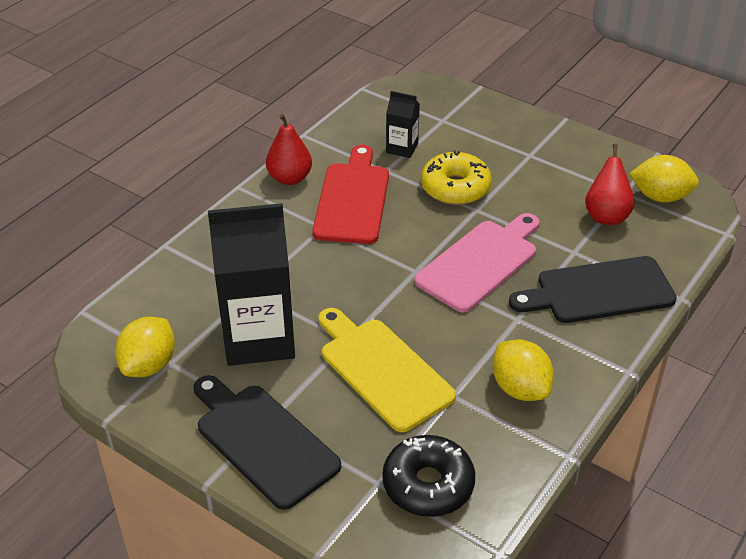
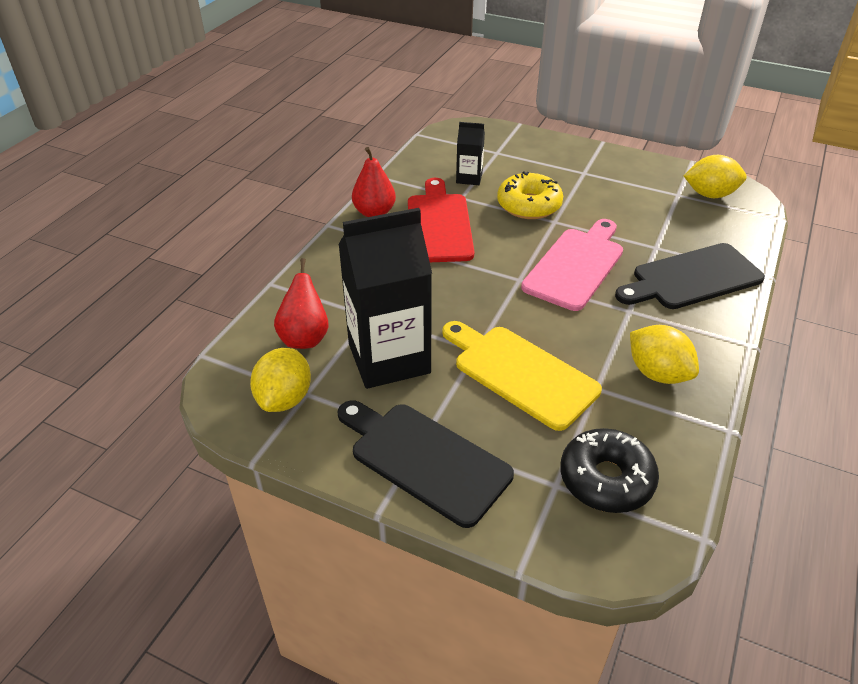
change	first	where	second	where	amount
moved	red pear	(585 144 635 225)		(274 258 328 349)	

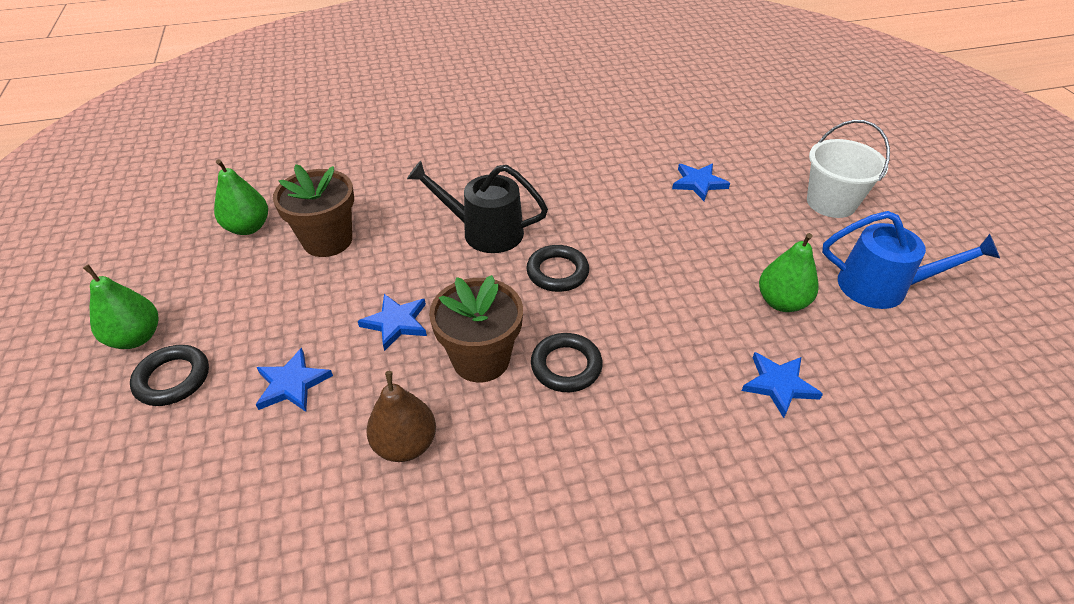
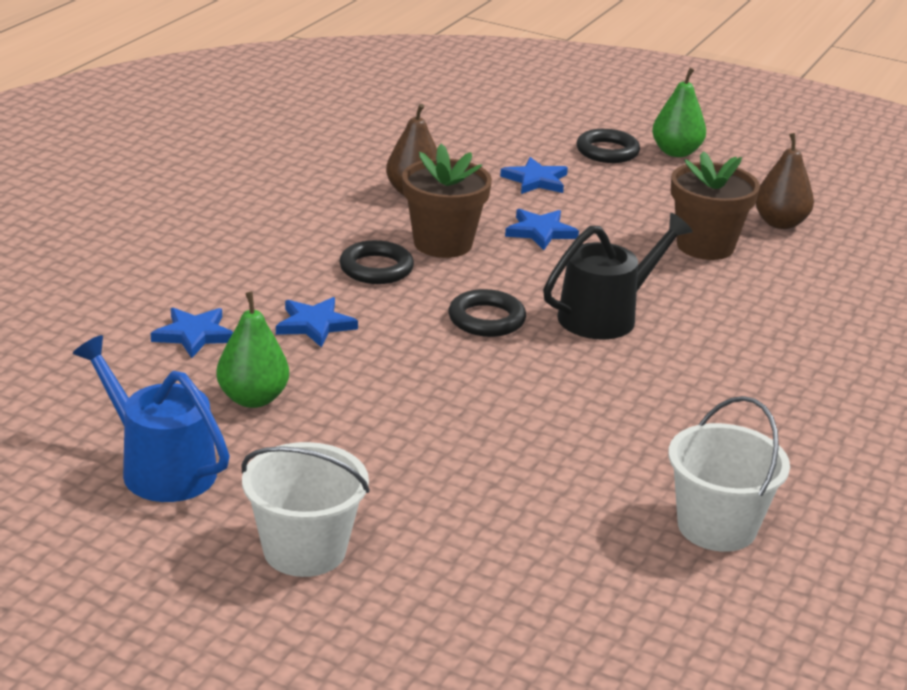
change	first	where	second	where	amount
added			white bucket	(668 396 790 552)	
moved	blue star	(672 164 730 201)		(276 297 358 348)	
recoloured	green pear	(214 159 268 235)	brown pear	(756 133 814 229)	
turned	blue watering can	(822 211 1000 309)		(73 335 230 502)	75 degrees clockwise

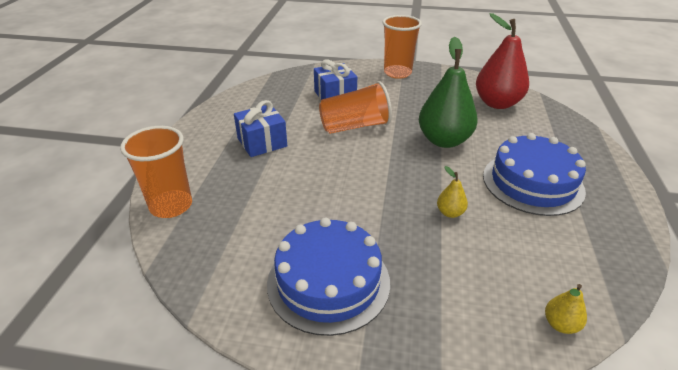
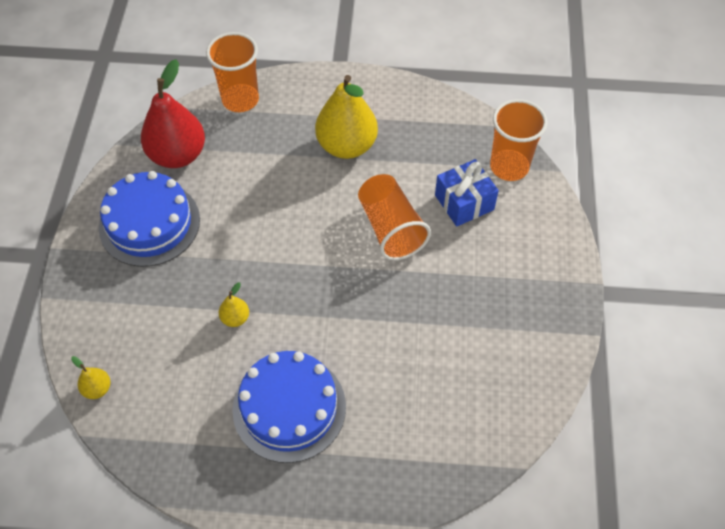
change	first	where	second	where	amount
removed	green pear	(419 37 478 148)			
moved	orange cup	(382 15 422 79)		(490 99 548 181)	
moved	red pear	(476 13 529 109)		(141 59 205 168)	
replaced	blue gift	(234 100 287 157)	yellow pear	(315 75 378 159)	

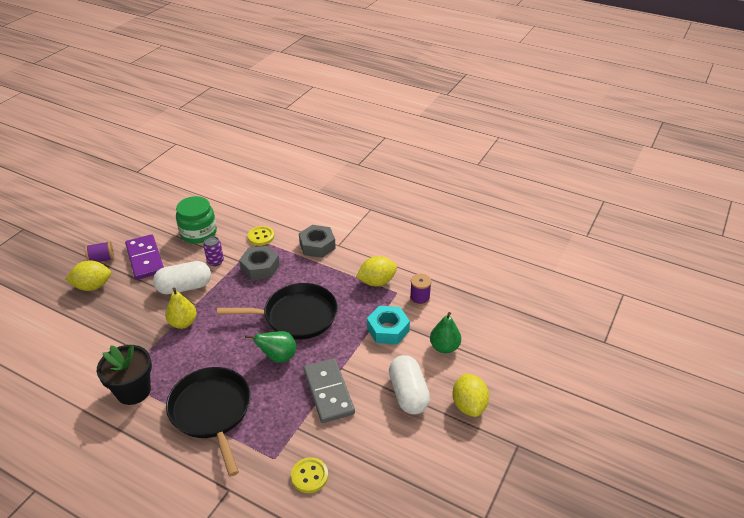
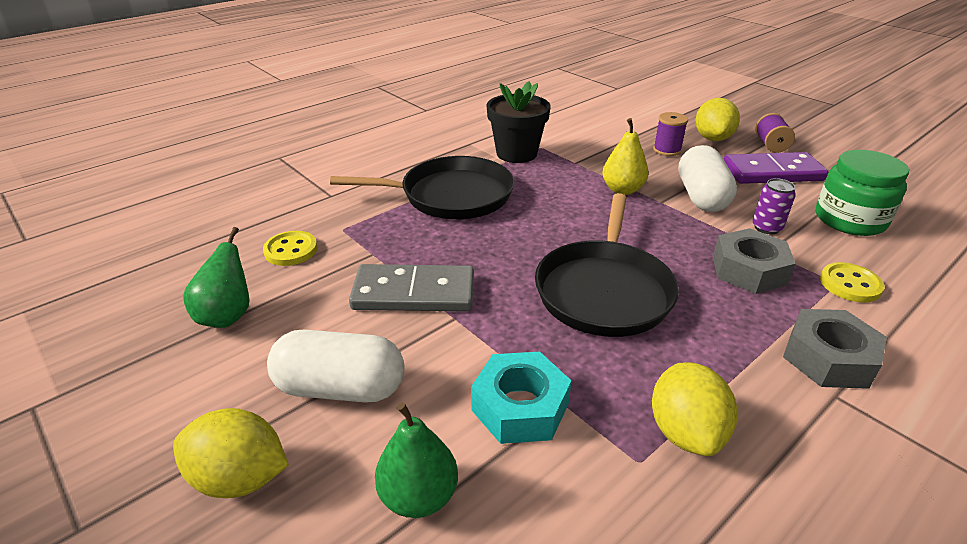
change	first	where	second	where	amount
moved	green pear	(245 331 297 363)		(183 227 250 328)	
moved	purple spool	(410 274 431 306)		(653 112 688 156)	

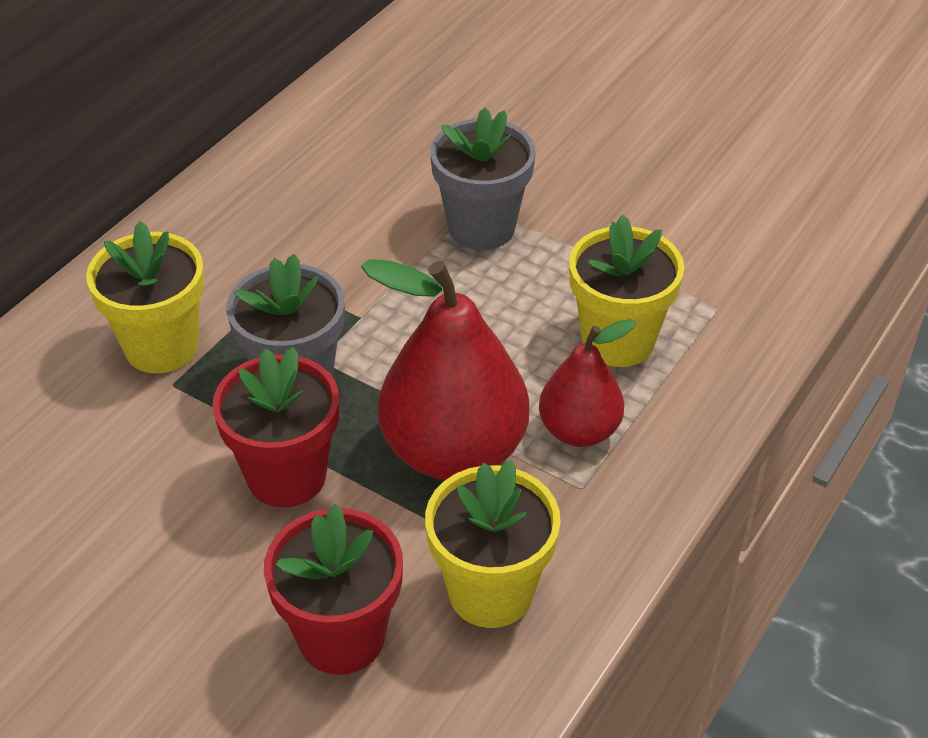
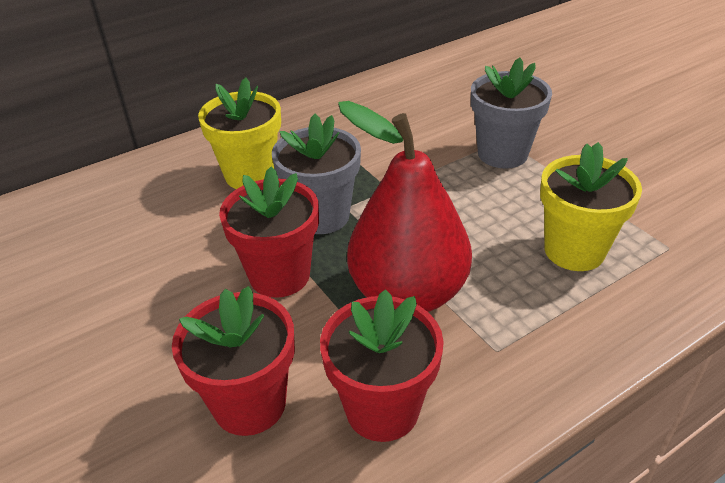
change	first	where	second	where	amount
removed	red pear	(539 319 636 447)			
recoloured	yellow flower pot	(425 460 561 628)	red flower pot	(320 289 444 442)	

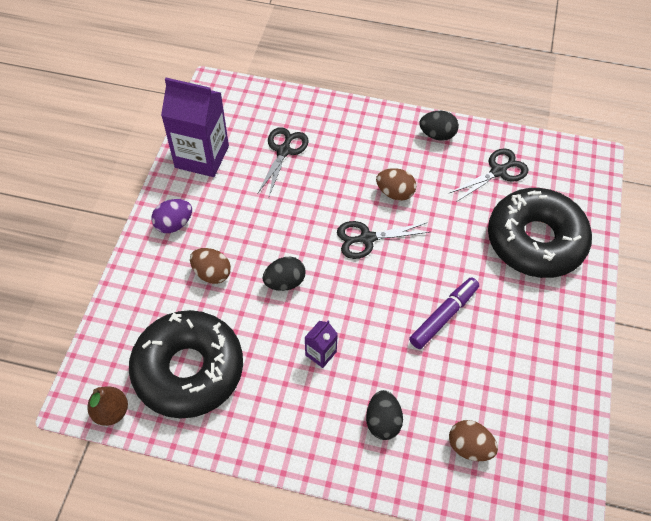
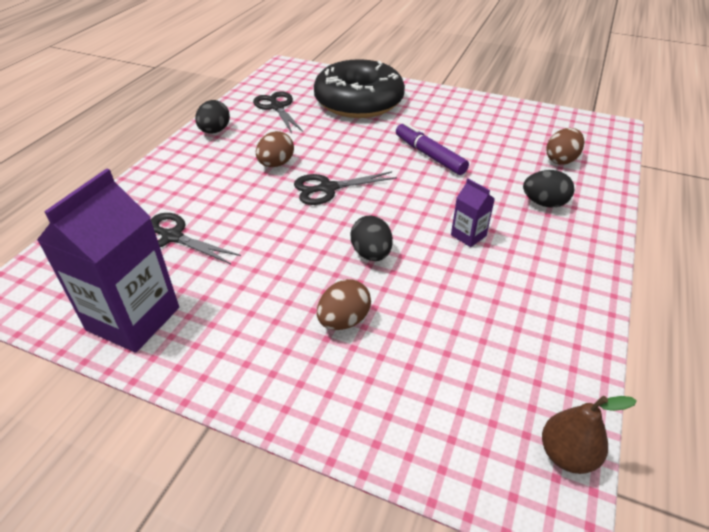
change	first	where	second	where	amount
removed	black donut	(129 310 243 418)			
removed	purple egg	(151 199 192 233)			
turned	black scissors	(337 221 430 259)		(294 171 397 205)	75 degrees clockwise

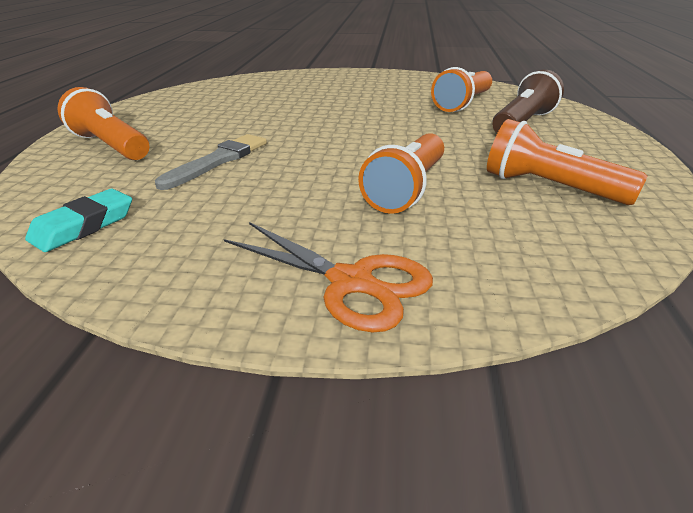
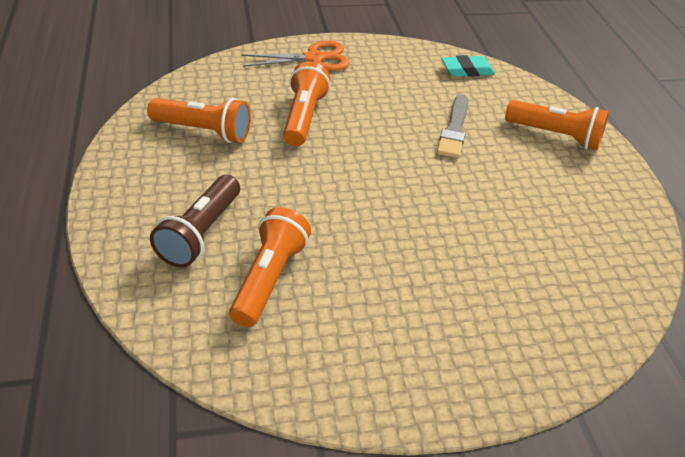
change	first	where	second	where	amount
turned	turquoise eraser	(25 189 132 252)		(441 55 495 77)	60 degrees clockwise
turned	orange scissors	(224 222 433 333)		(241 40 350 71)	150 degrees clockwise

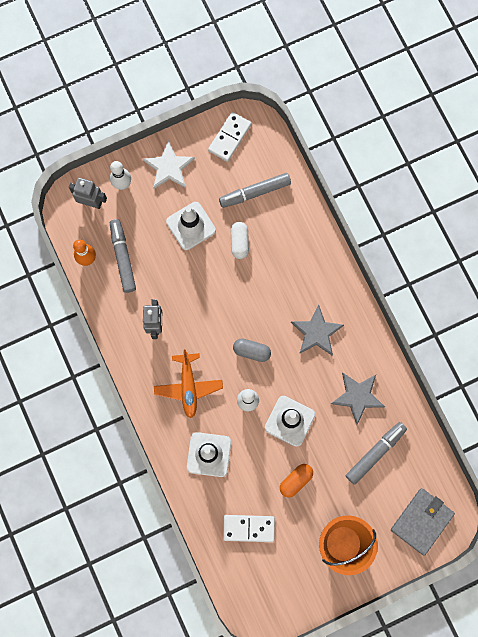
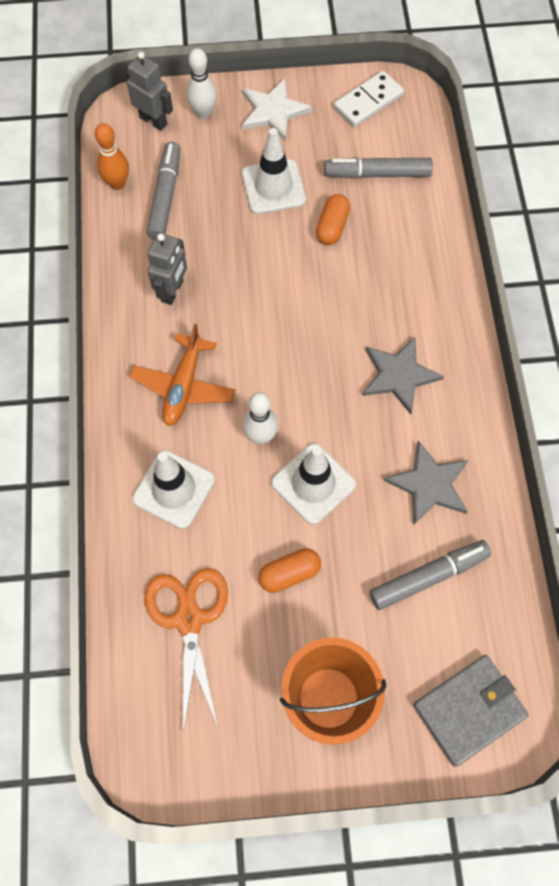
change	first	where	second	where	amount
removed	grey capsule	(233 338 271 362)			
replaced	white domino	(223 515 275 542)	orange scissors	(145 568 228 732)	
recoloured	white capsule	(231 222 249 259)	orange capsule	(316 194 350 245)	

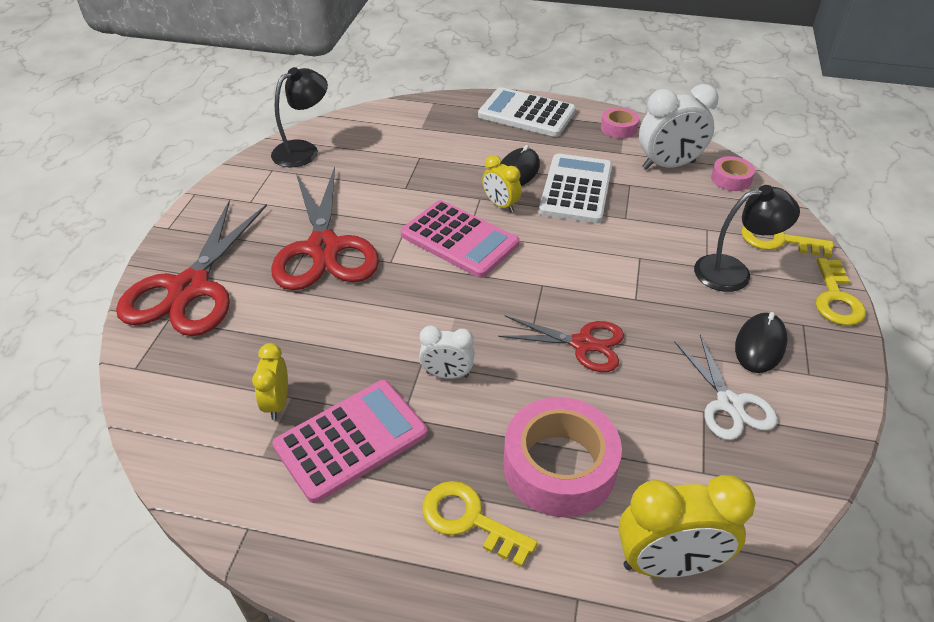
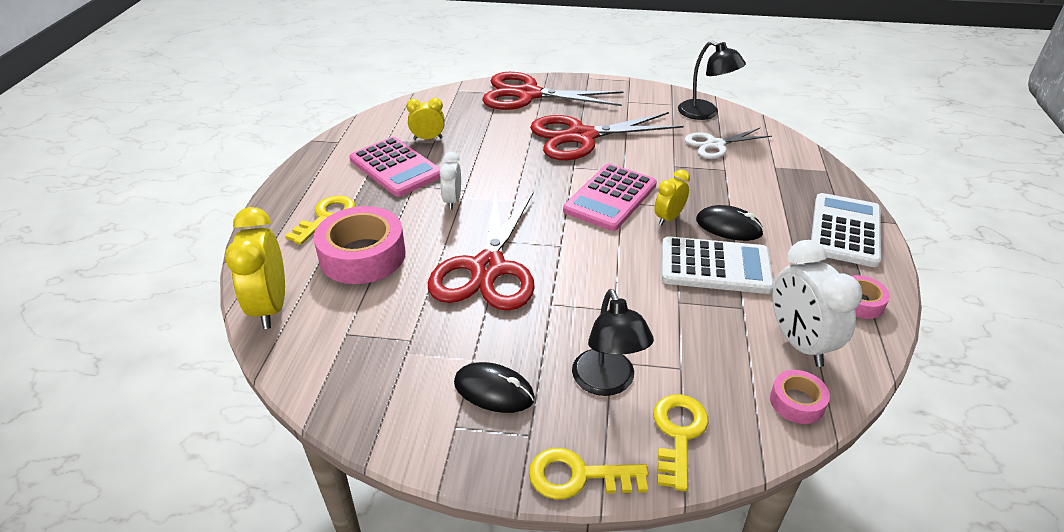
change	first	where	second	where	amount
moved	white scissors	(675 335 778 440)		(685 128 772 159)	
resized	red scissors	(498 316 624 372)		(428 191 535 311)	x1.75

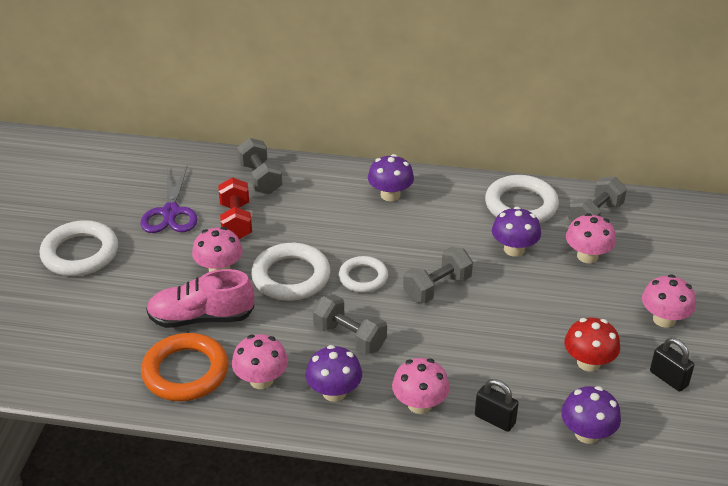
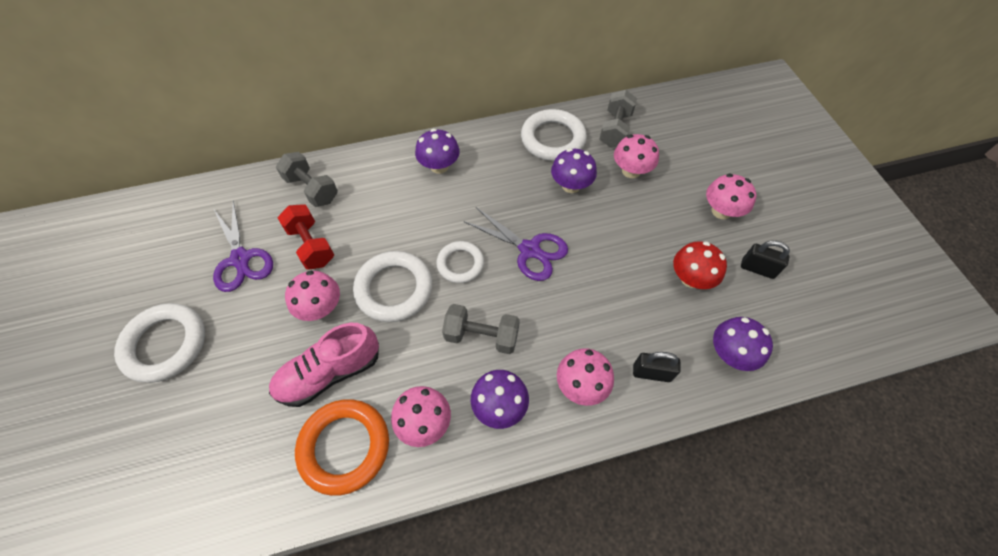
change	first	where	second	where	amount
replaced	grey dumbbell	(403 247 473 303)	purple scissors	(464 207 568 281)	

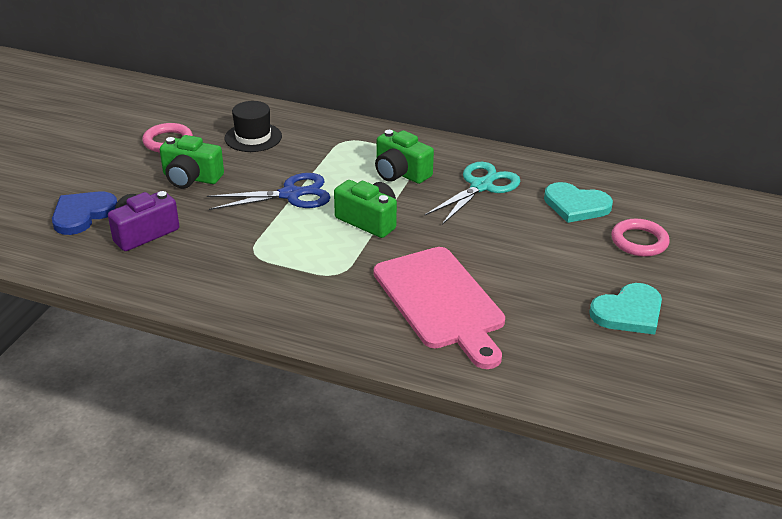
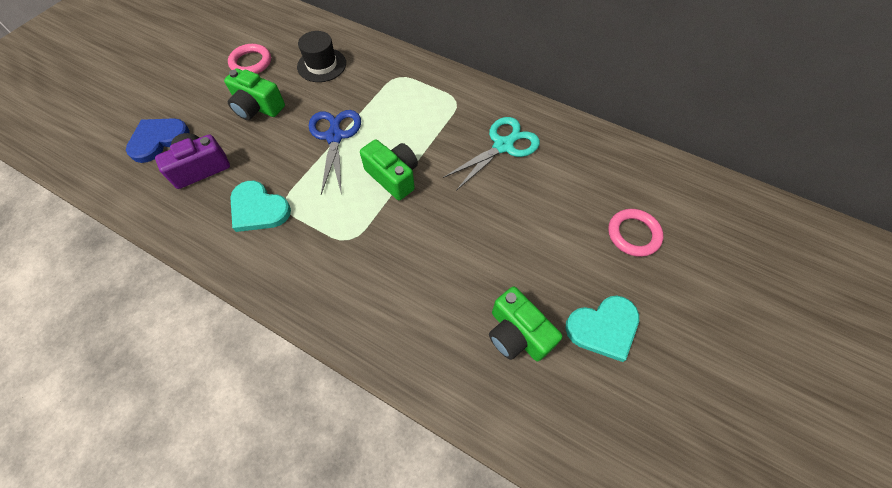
change	first	where	second	where	amount
removed	pink cutting board	(374 247 505 369)			
moved	green camera	(375 130 434 184)		(489 287 562 361)	
moved	turquoise heart	(544 182 613 223)		(230 181 291 232)	
turned	blue scissors	(207 173 331 210)		(309 110 361 195)	90 degrees counterclockwise

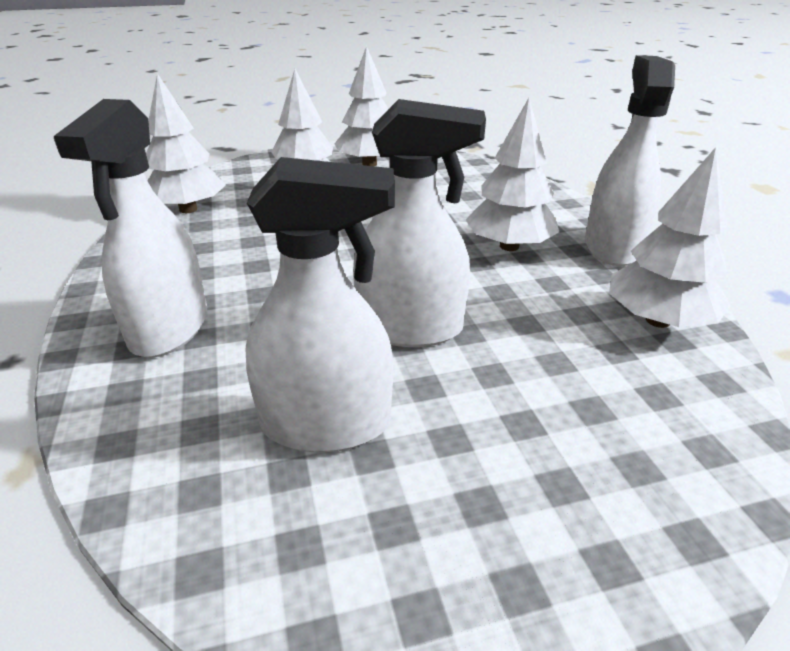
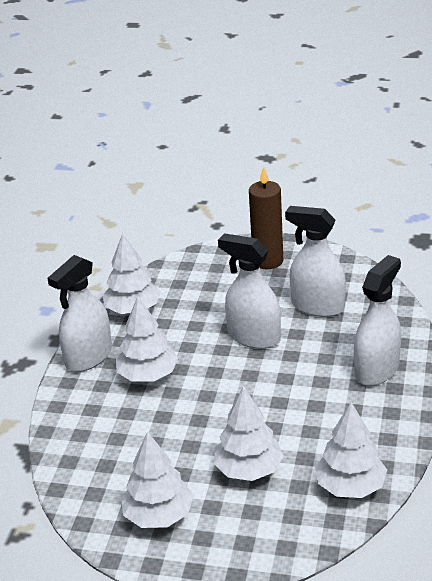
change	first	where	second	where	amount
added			brown candle	(249 167 283 269)	

